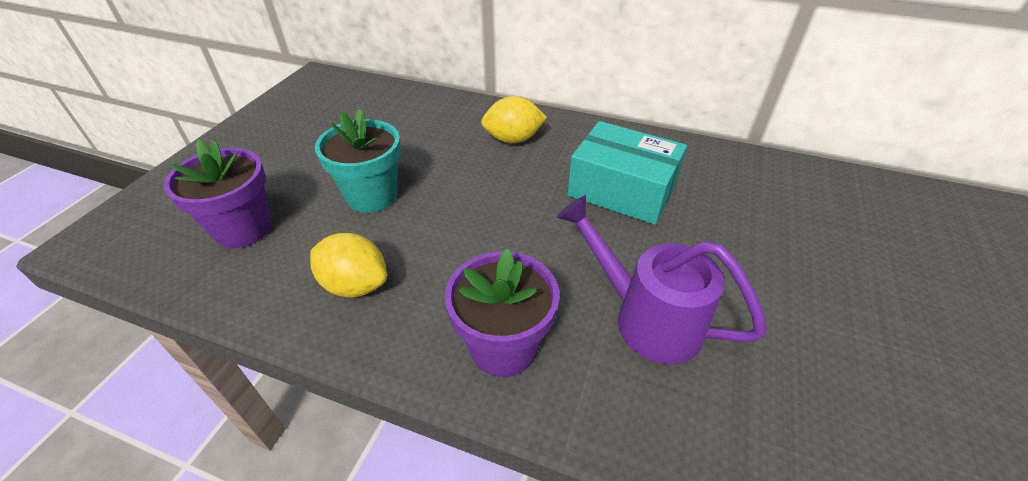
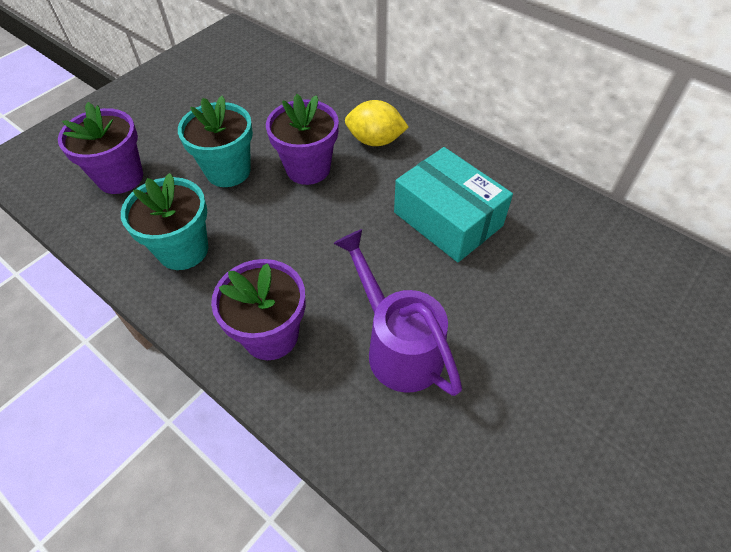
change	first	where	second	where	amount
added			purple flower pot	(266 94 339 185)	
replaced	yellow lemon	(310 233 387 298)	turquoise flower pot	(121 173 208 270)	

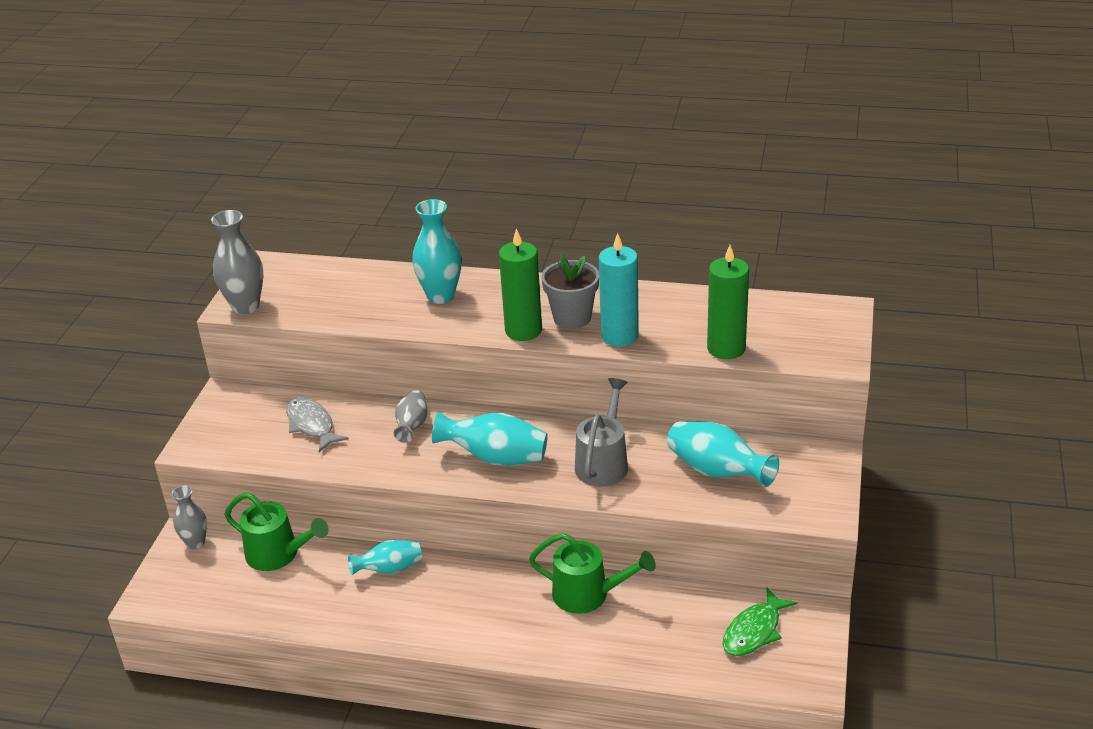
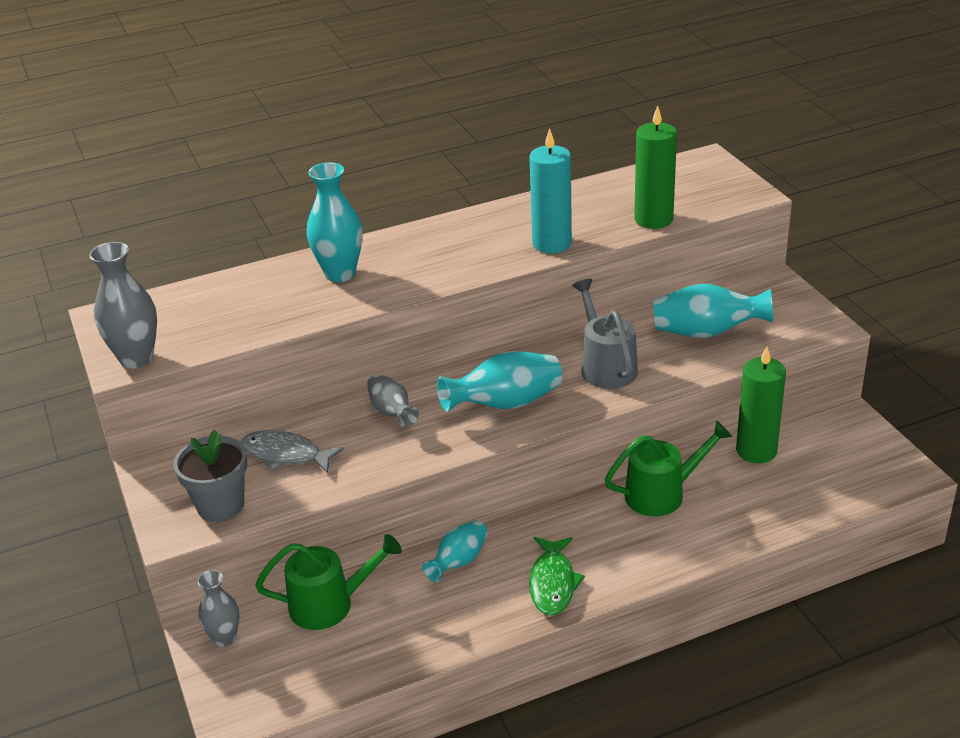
change	first	where	second	where	amount
moved	green candle	(499 228 542 341)		(736 346 786 463)	
moved	grey flower pot	(541 254 599 329)		(173 429 247 522)	
moved	green fish	(723 588 798 656)		(529 537 585 616)	

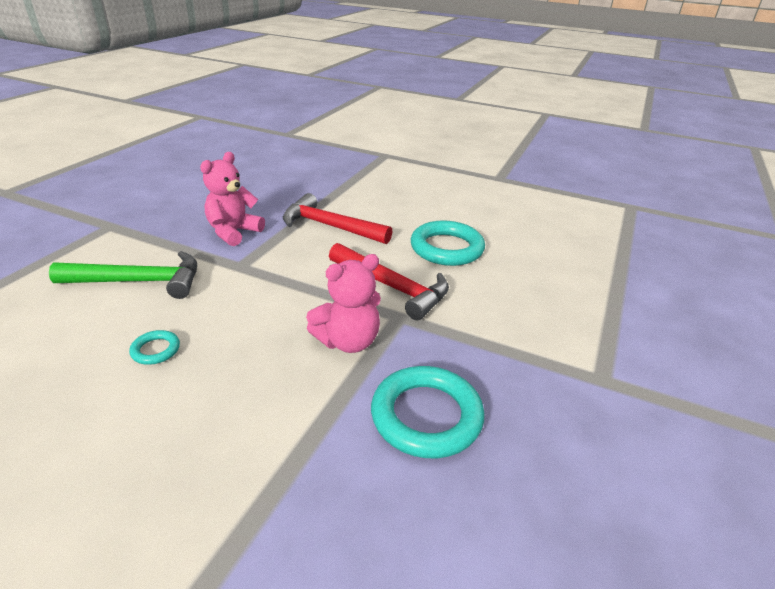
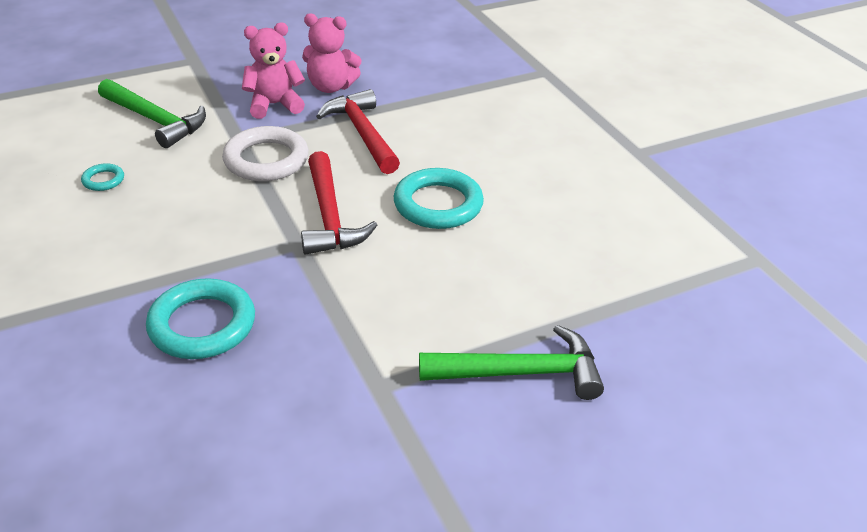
change	first	where	second	where	amount
added			white ring	(222 126 309 181)	
added			green hammer	(419 325 604 400)	
moved	pink teddy bear	(306 254 381 353)		(302 13 362 93)	

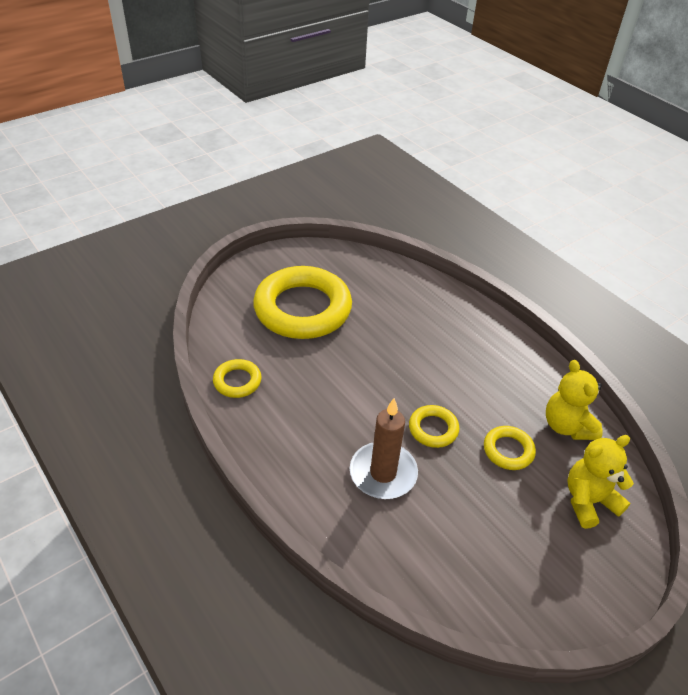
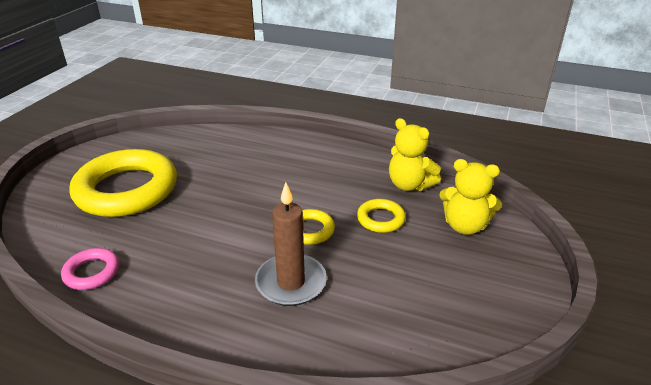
change	first	where	second	where	amount
recoloured	yellow ring	(213 359 262 398)	pink ring	(61 248 119 290)	
turned	yellow teddy bear	(567 435 634 529)		(439 159 502 235)	105 degrees counterclockwise

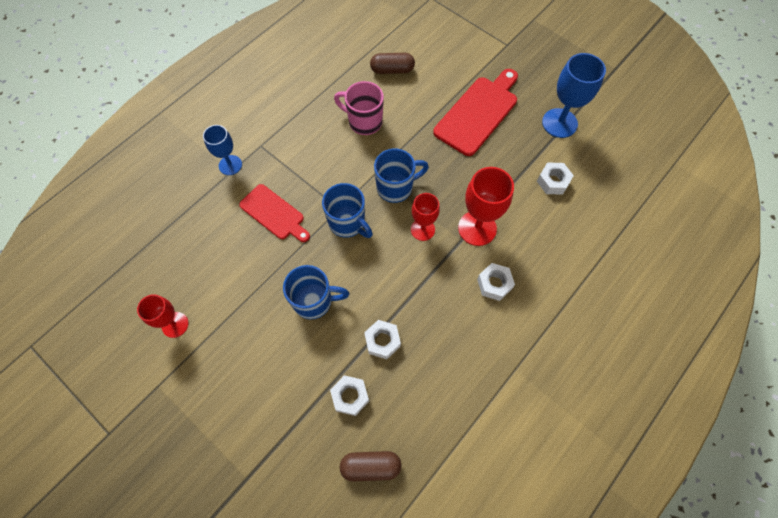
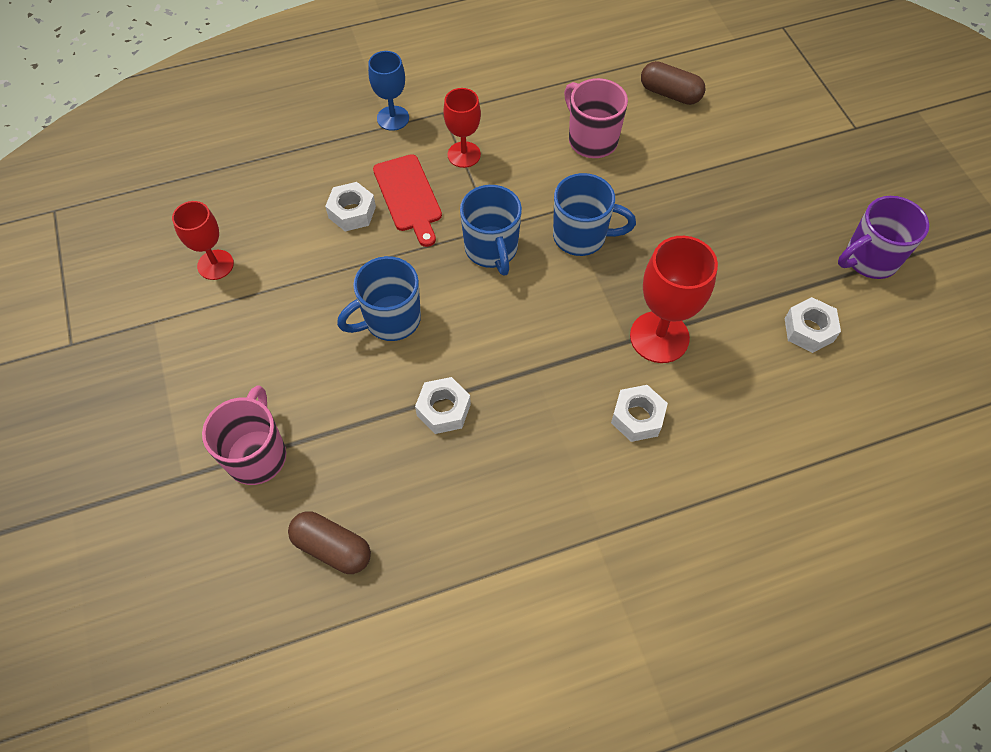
change	first	where	second	where	amount
removed	red cutting board	(433 69 518 156)			
added			pink mug	(202 385 286 485)	
moved	white nut	(330 375 369 416)		(325 182 376 231)	
moved	red goblet	(411 193 440 241)		(443 88 481 168)	
replaced	blue goblet	(542 53 606 138)	purple mug	(838 196 929 279)	
turned	blue mug	(283 265 349 319)		(337 256 421 341)	120 degrees clockwise

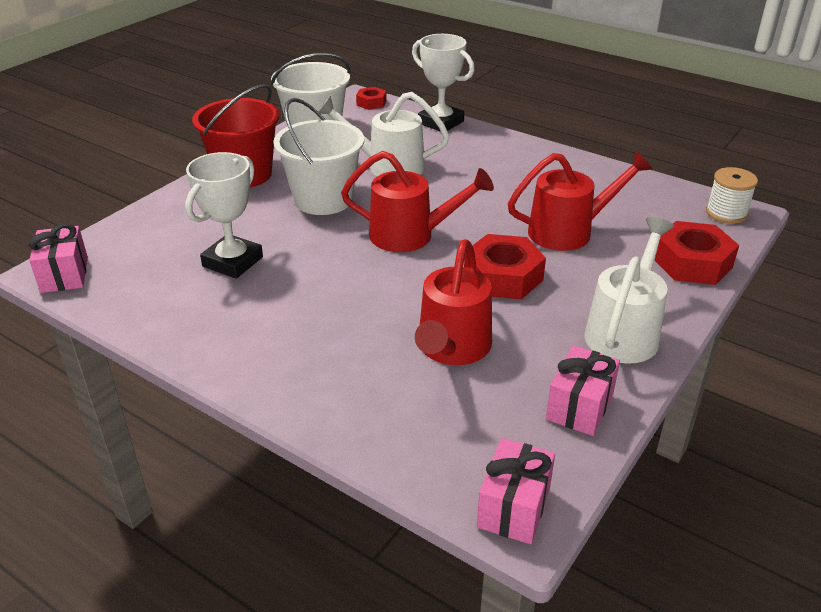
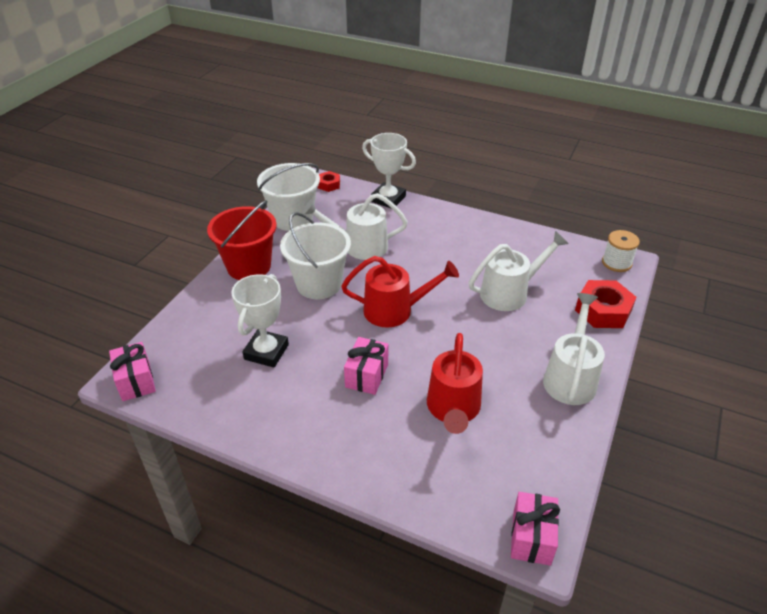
change	first	where	second	where	amount
removed	red nut	(464 234 546 300)			
moved	pink gift	(546 345 620 436)		(344 337 388 395)	
recoloured	red watering can	(508 151 653 251)	white watering can	(469 231 569 311)	

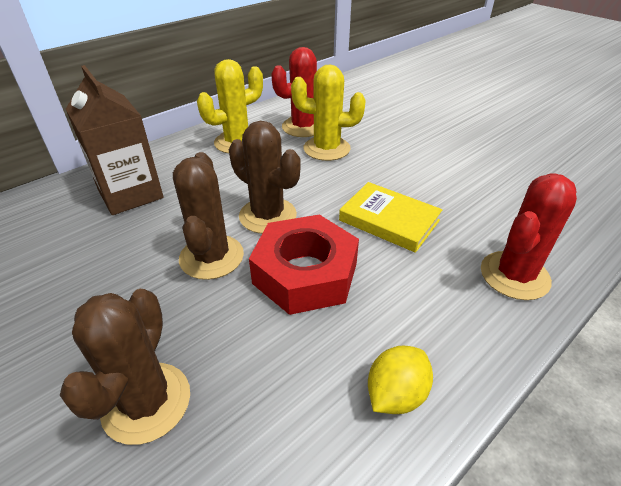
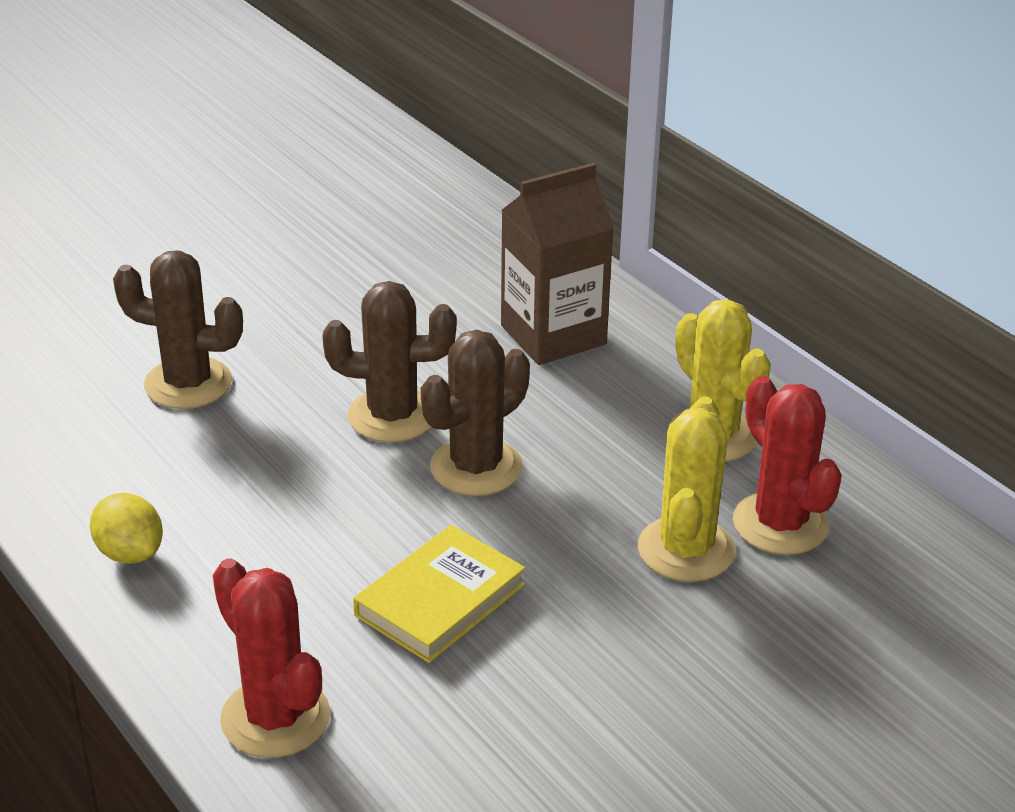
change	first	where	second	where	amount
removed	red nut	(249 214 359 315)			

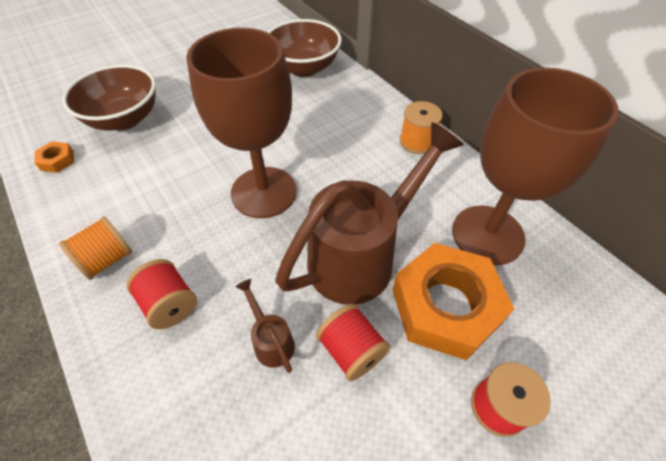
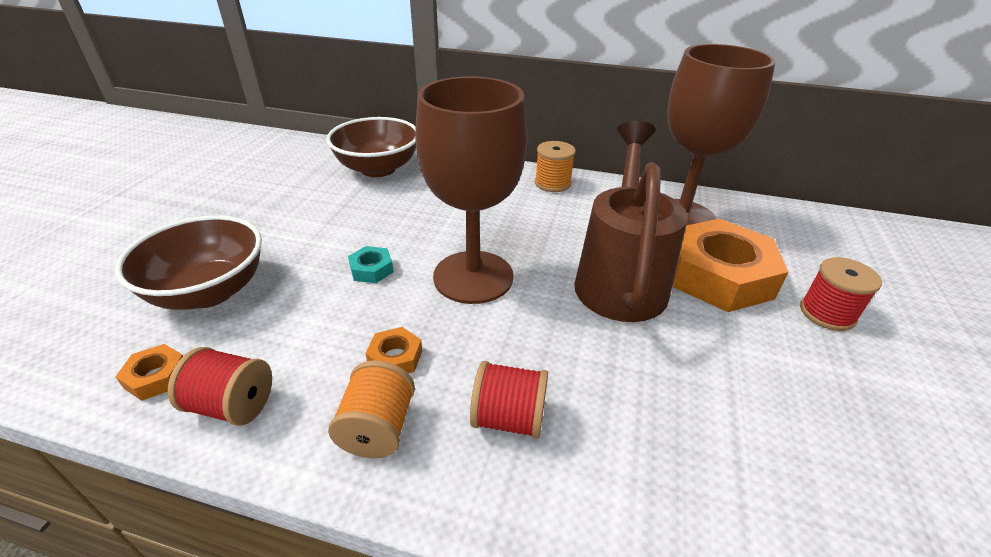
change	first	where	second	where	amount
removed	brown watering can	(235 279 295 373)			
added			turquoise nut	(348 246 394 283)	
added			orange nut	(365 327 422 373)	
moved	red spool	(316 304 390 381)		(168 347 272 426)	

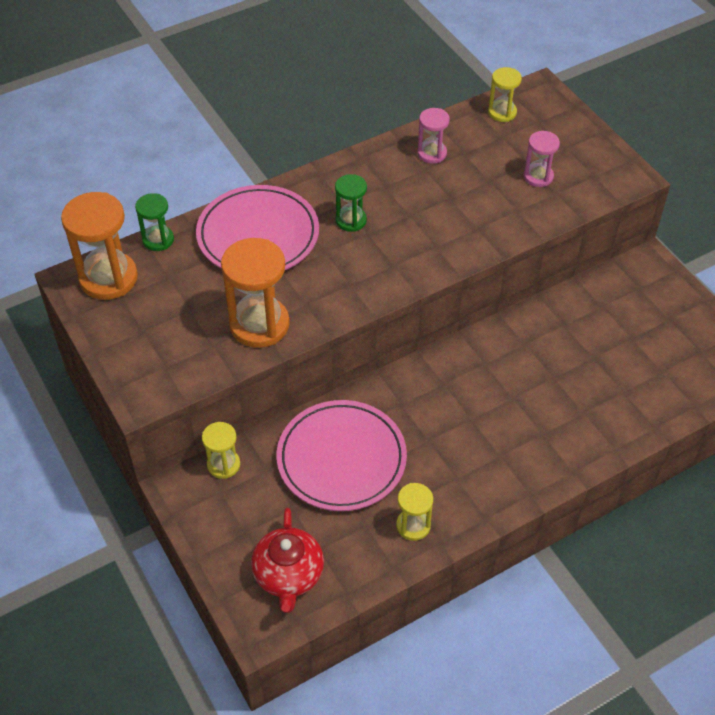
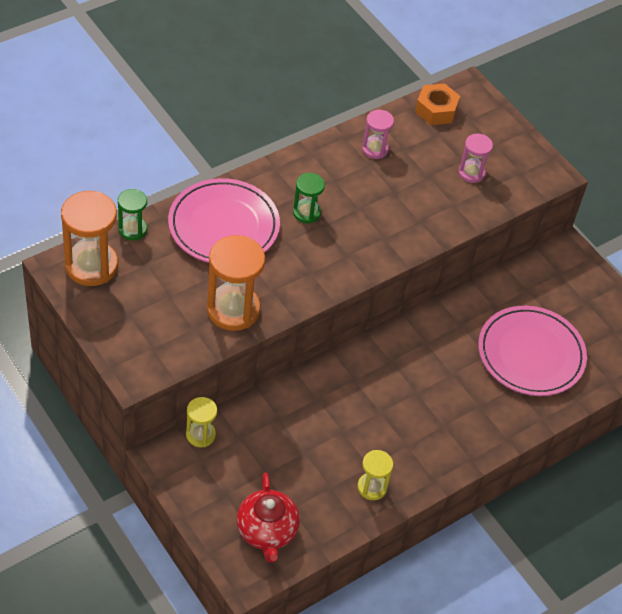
change	first	where	second	where	amount
moved	pink plate	(277 400 407 511)		(478 306 587 396)	
replaced	yellow hourglass	(488 67 522 122)	orange nut	(415 83 460 125)	

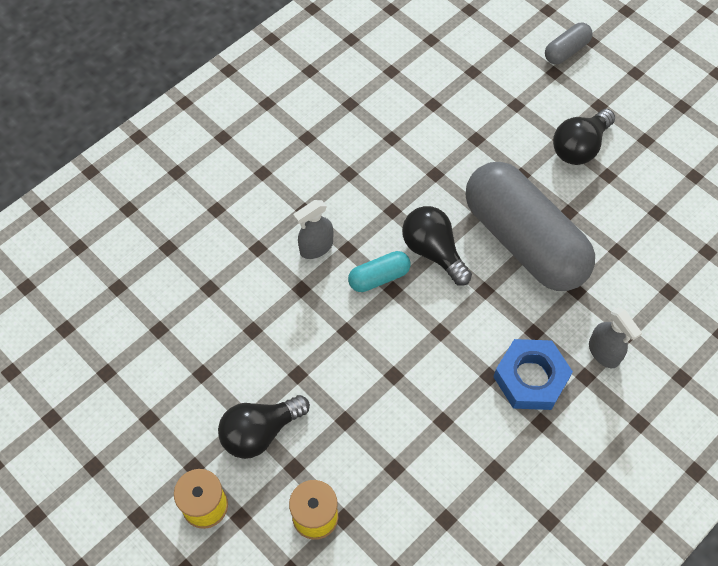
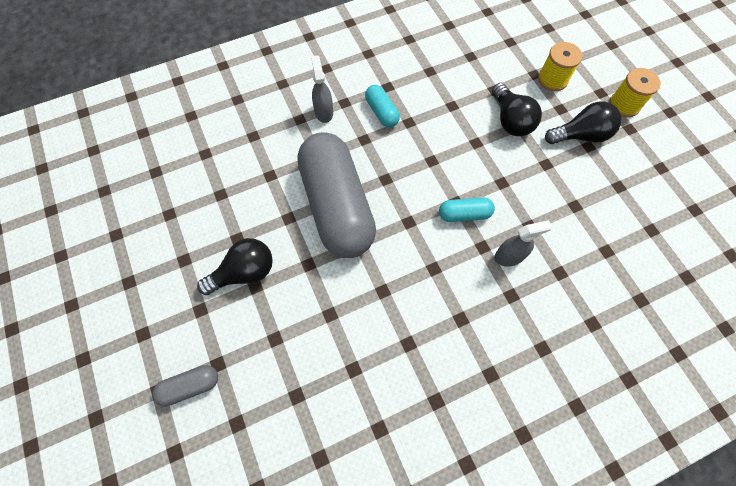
change	first	where	second	where	amount
moved	black light bulb	(402 206 472 286)		(492 83 542 136)	
replaced	blue nut	(494 339 573 410)	turquoise capsule	(365 85 400 127)	

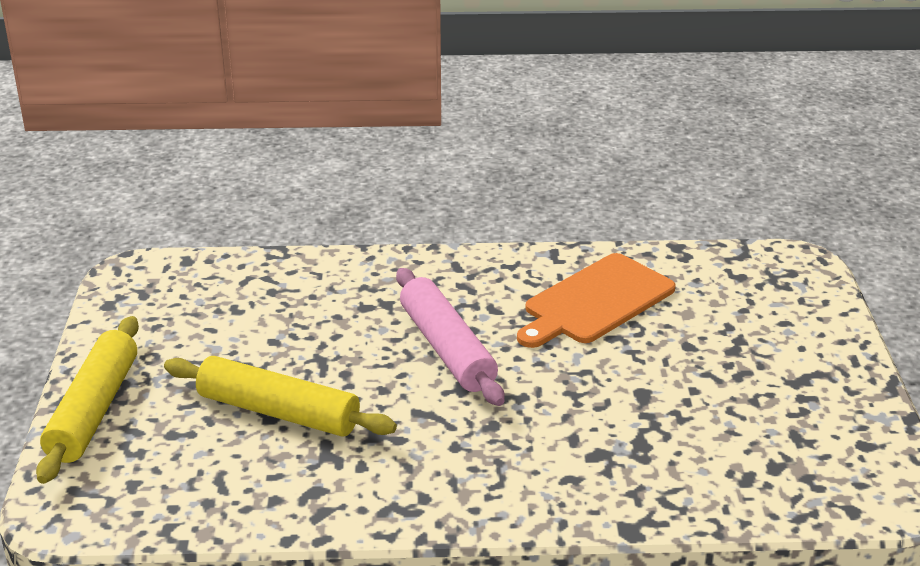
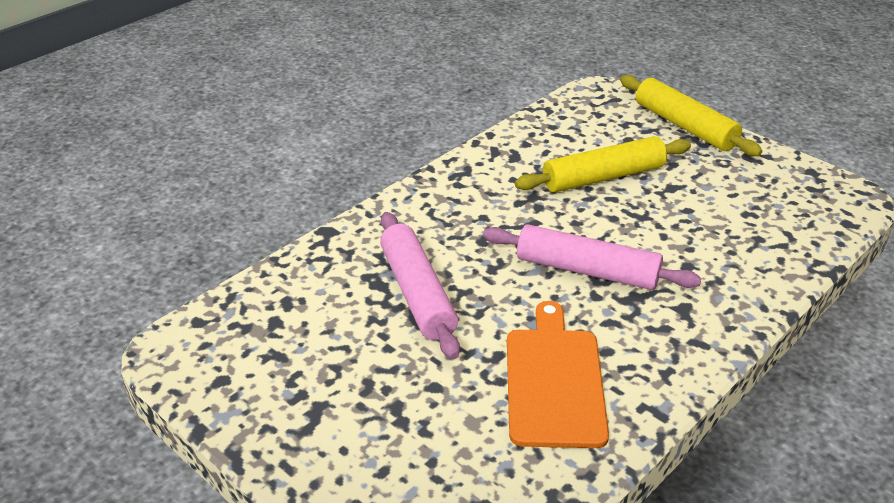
change	first	where	second	where	amount
added			pink rolling pin	(380 212 460 359)	

